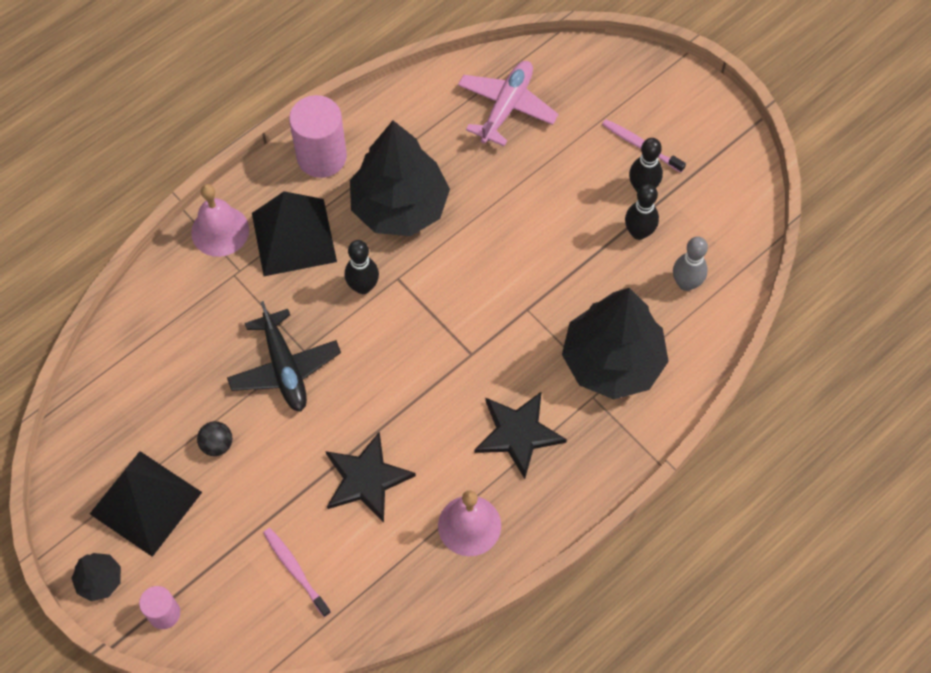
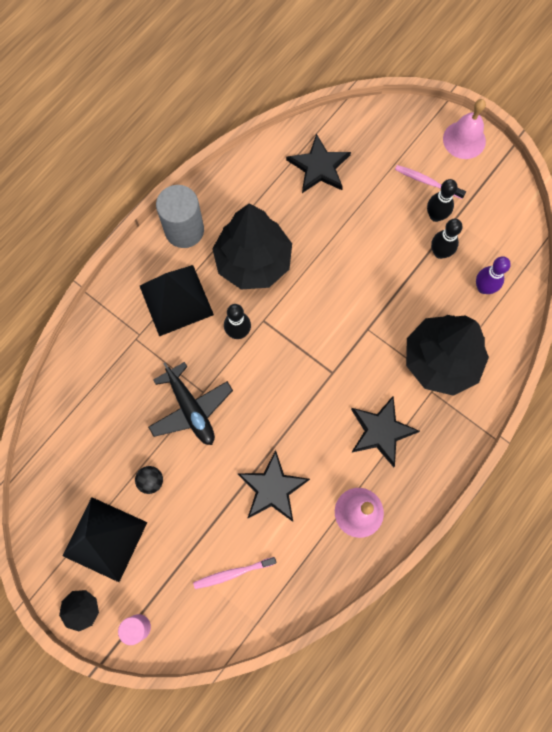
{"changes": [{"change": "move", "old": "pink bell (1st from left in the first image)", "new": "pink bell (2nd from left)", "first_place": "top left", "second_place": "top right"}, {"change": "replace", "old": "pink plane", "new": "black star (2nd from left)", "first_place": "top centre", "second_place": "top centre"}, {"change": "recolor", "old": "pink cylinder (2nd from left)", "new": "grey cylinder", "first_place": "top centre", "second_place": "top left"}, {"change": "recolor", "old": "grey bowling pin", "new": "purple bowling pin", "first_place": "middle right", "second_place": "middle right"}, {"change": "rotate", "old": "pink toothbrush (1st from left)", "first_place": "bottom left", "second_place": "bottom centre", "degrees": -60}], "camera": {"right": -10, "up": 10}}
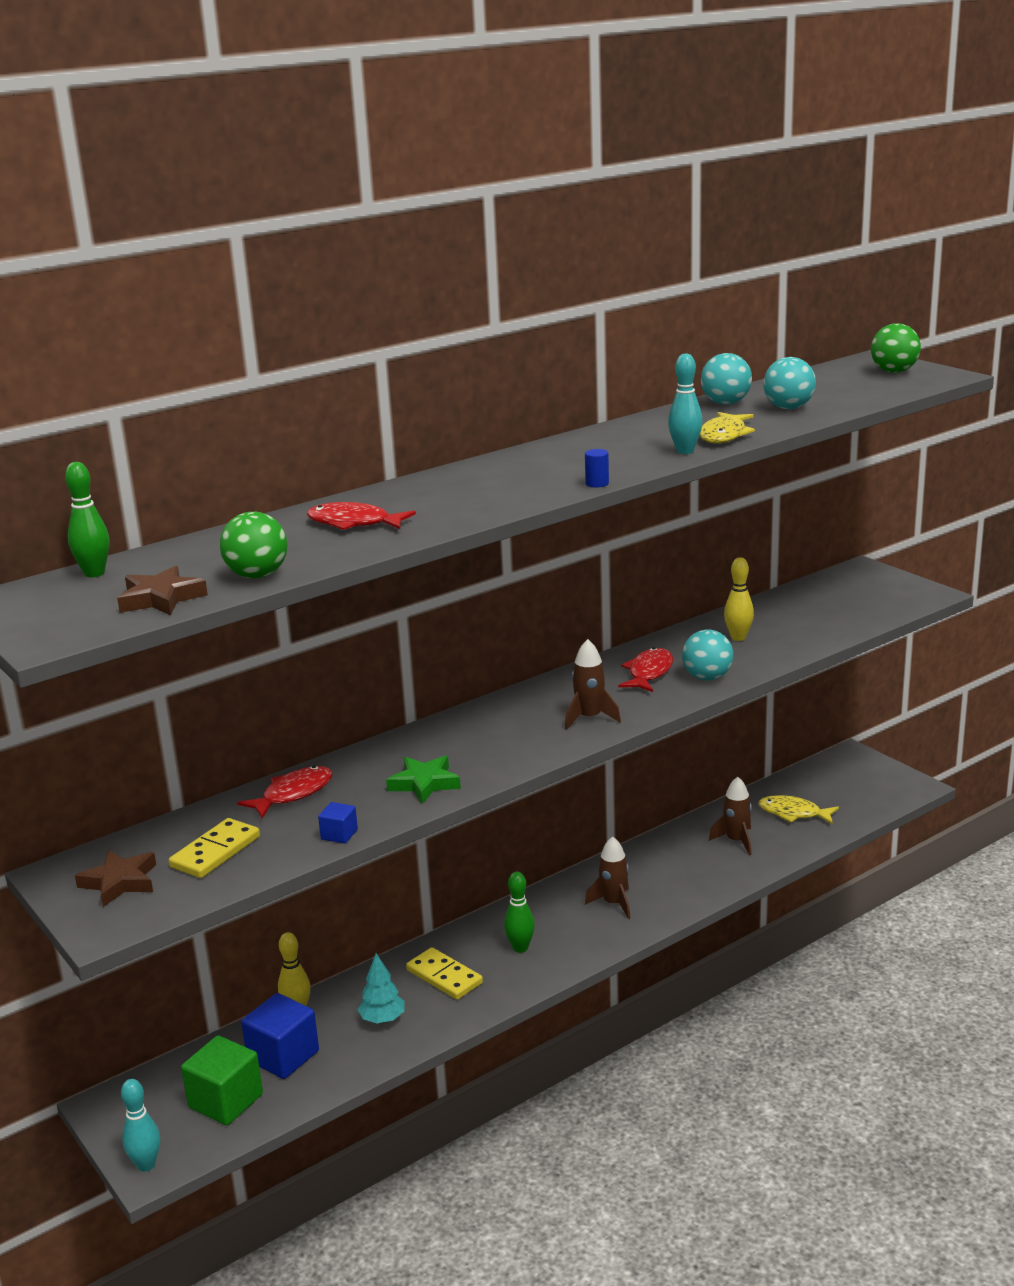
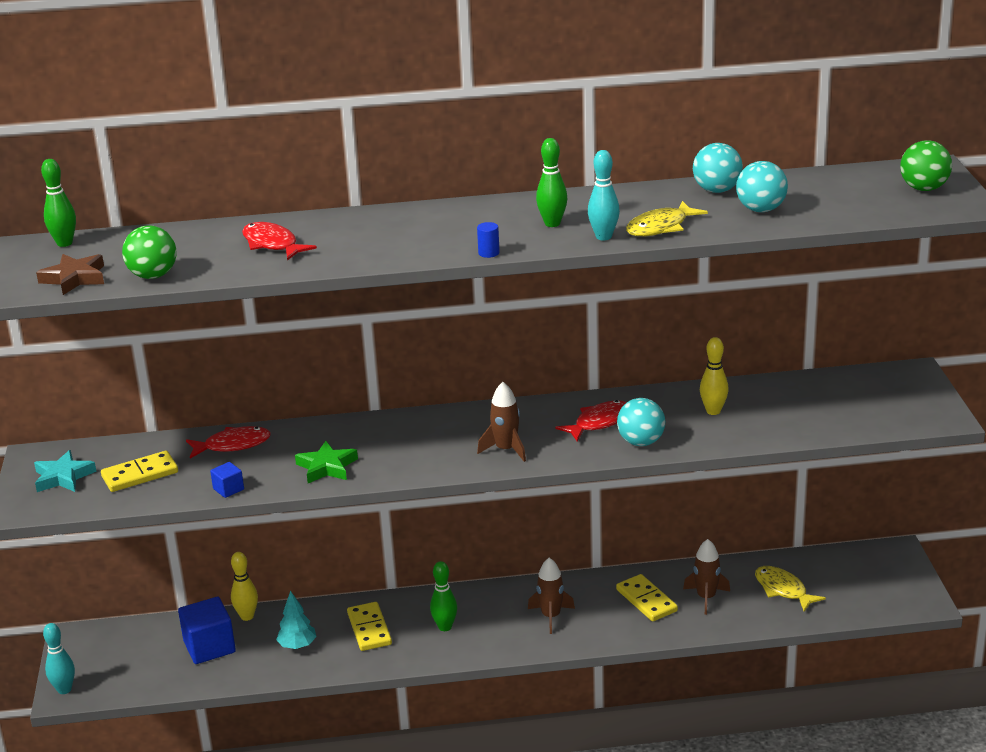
{"changes": [{"change": "delete", "old": "green cube", "first_place": "bottom left"}, {"change": "insert", "new": "green bowling pin (3rd from left)", "second_place": "top centre"}, {"change": "insert", "new": "yellow domino (3rd from left)", "second_place": "bottom centre"}, {"change": "recolor", "old": "brown star (1st from left)", "new": "turquoise star", "first_place": "bottom left", "second_place": "middle left"}], "camera": {"right": 30, "up": 5}}
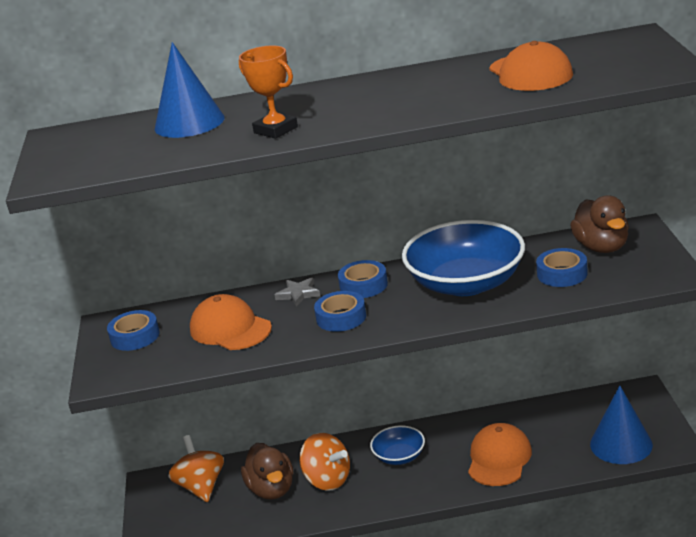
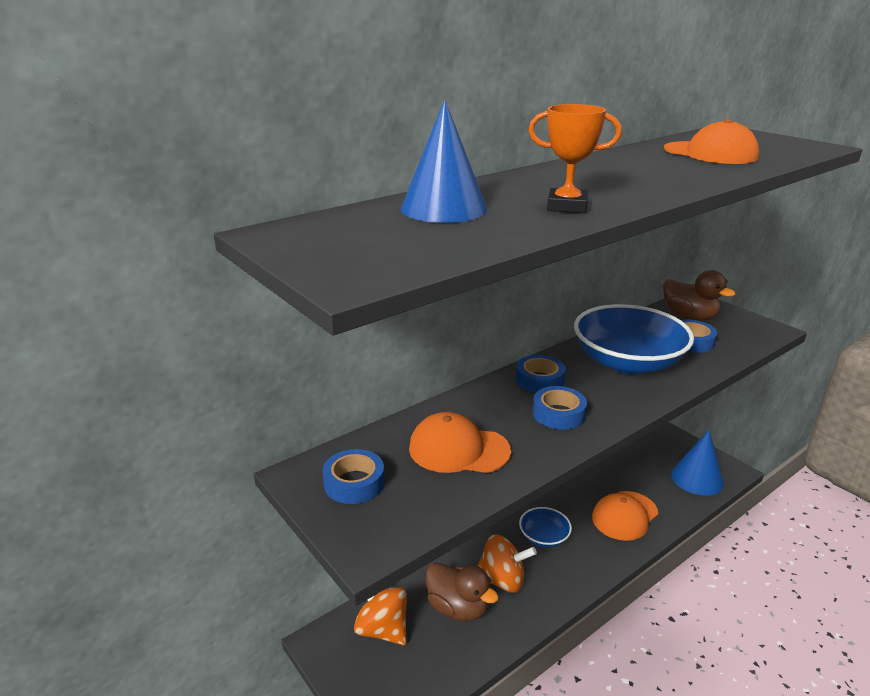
{"changes": [{"change": "delete", "old": "grey star", "first_place": "centre"}, {"change": "rotate", "old": "orange cap (2nd from left)", "first_place": "bottom right", "second_place": "bottom right", "degrees": -120}], "camera": {"right": -35, "up": 0}}
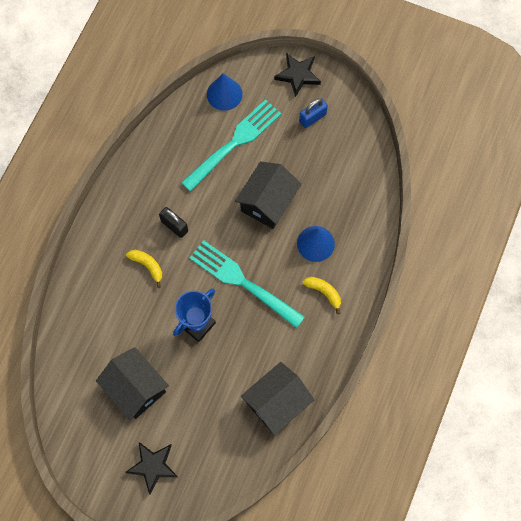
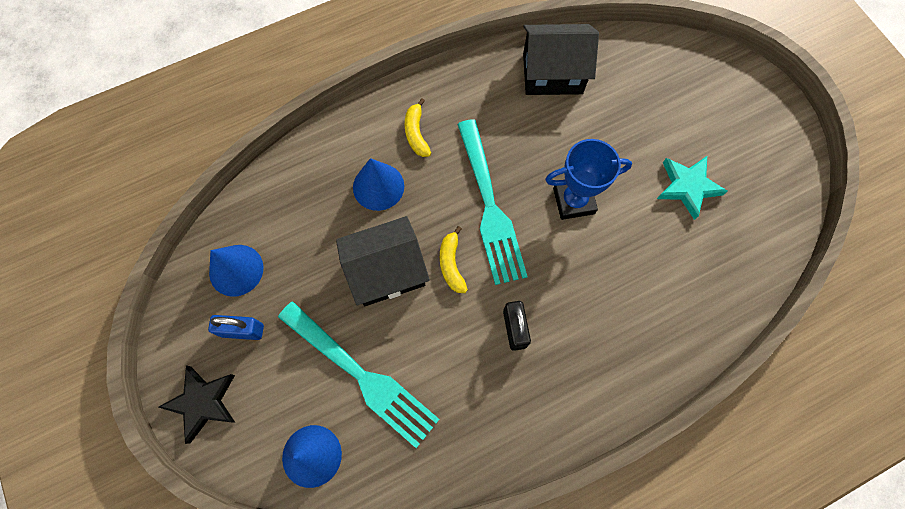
{"changes": [{"change": "delete", "old": "black star (1st from left)", "first_place": "bottom left"}, {"change": "insert", "new": "blue cone (1st from left)", "second_place": "middle left"}, {"change": "move", "old": "yellow banana (1st from left in the first image)", "new": "yellow banana (2nd from left)", "first_place": "middle left", "second_place": "centre"}, {"change": "replace", "old": "black house (1st from left)", "new": "turquoise star", "first_place": "bottom left", "second_place": "middle right"}, {"change": "rotate", "old": "turquoise fork (1st from left)", "first_place": "top centre", "second_place": "bottom centre", "degrees": -135}], "camera": {"right": -140, "up": 0}}
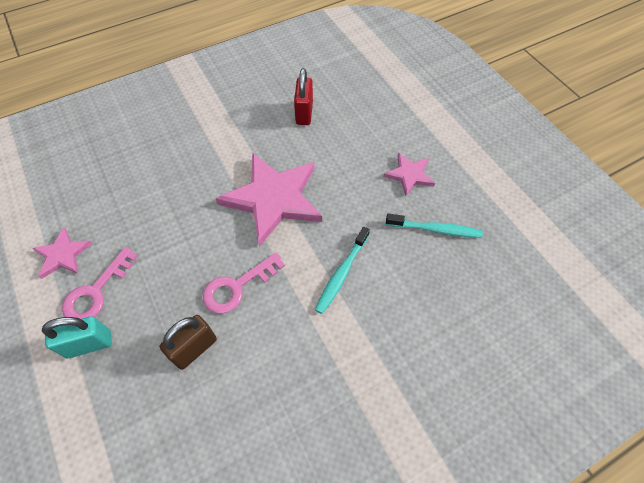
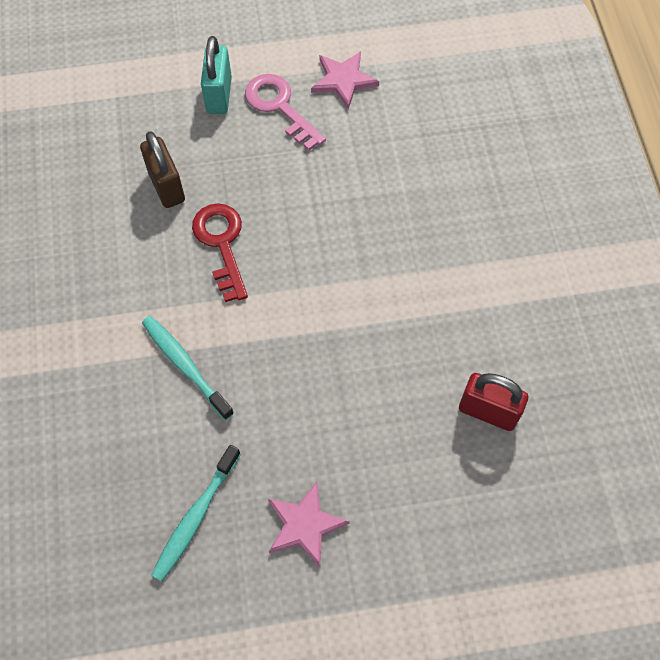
{"changes": [{"change": "delete", "old": "pink star (2nd from left)", "first_place": "centre"}, {"change": "recolor", "old": "pink key (2nd from left)", "new": "red key", "first_place": "centre", "second_place": "centre"}], "camera": {"right": 110, "up": 5}}
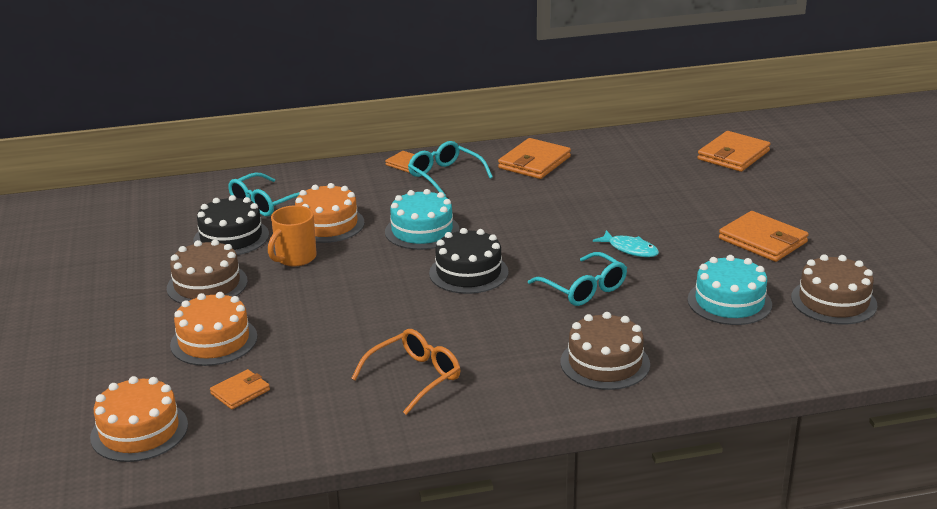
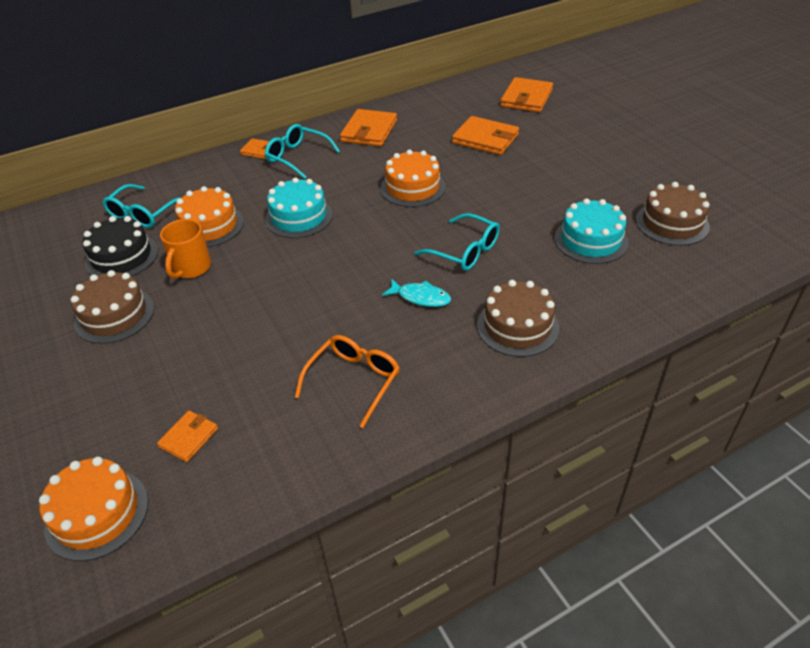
{"changes": [{"change": "delete", "old": "black cake (2nd from left)", "first_place": "centre"}, {"change": "move", "old": "orange cake (2nd from left in the first image)", "new": "orange cake (3rd from left)", "first_place": "middle left", "second_place": "top centre"}, {"change": "move", "old": "turquoise fish", "first_place": "middle right", "second_place": "centre"}, {"change": "move", "old": "orange wallet (5th from left in the first image)", "new": "orange wallet (4th from left)", "first_place": "middle right", "second_place": "top centre"}], "camera": {"right": -15, "up": 15}}
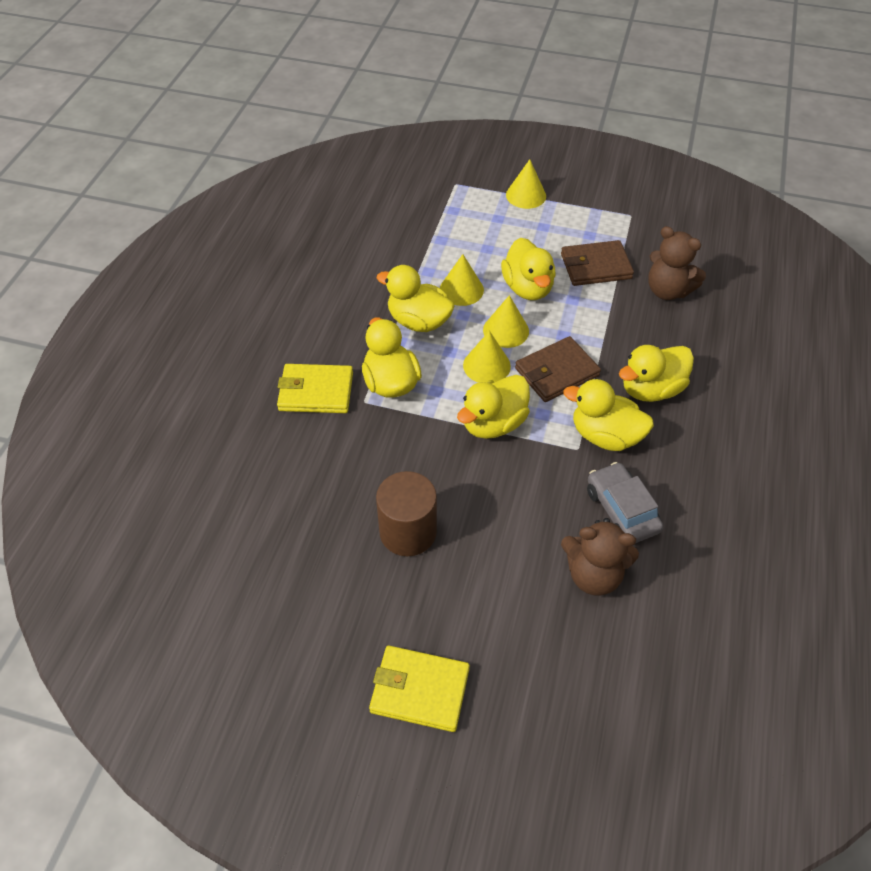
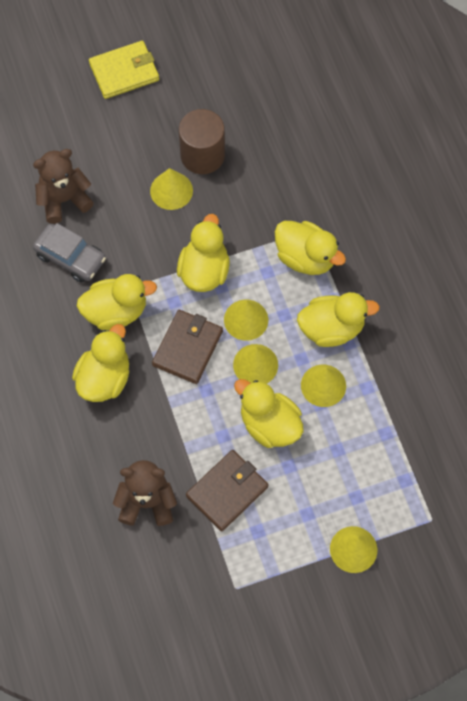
{"changes": [{"change": "delete", "old": "yellow wallet (1st from left)", "first_place": "centre"}, {"change": "insert", "new": "yellow cone (1st from left)", "second_place": "top centre"}], "camera": {"right": 145, "up": 15}}
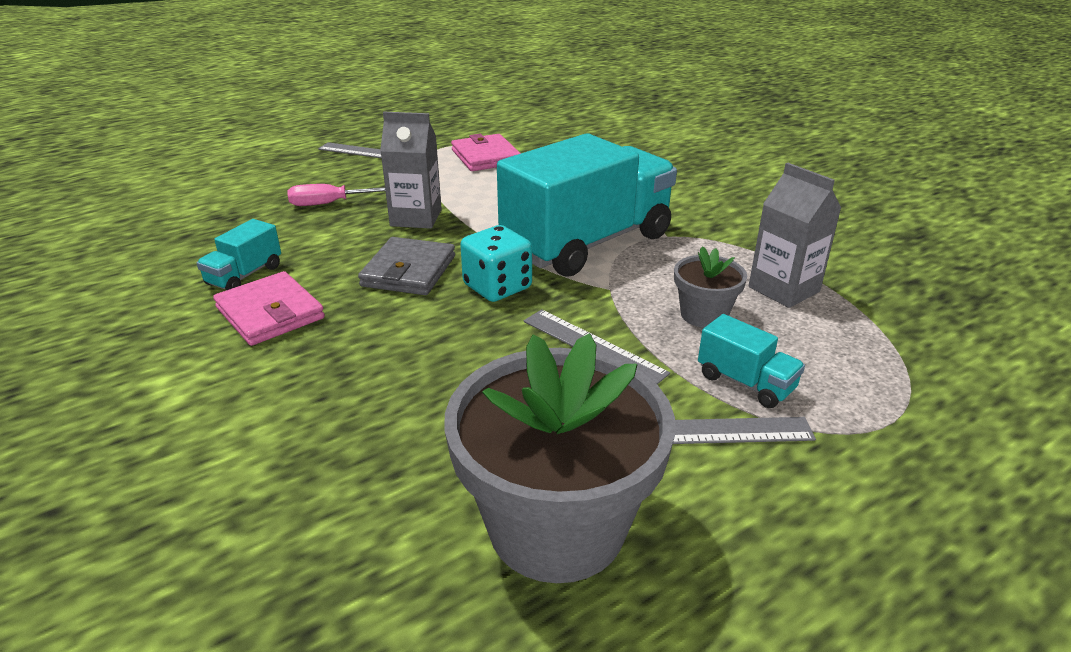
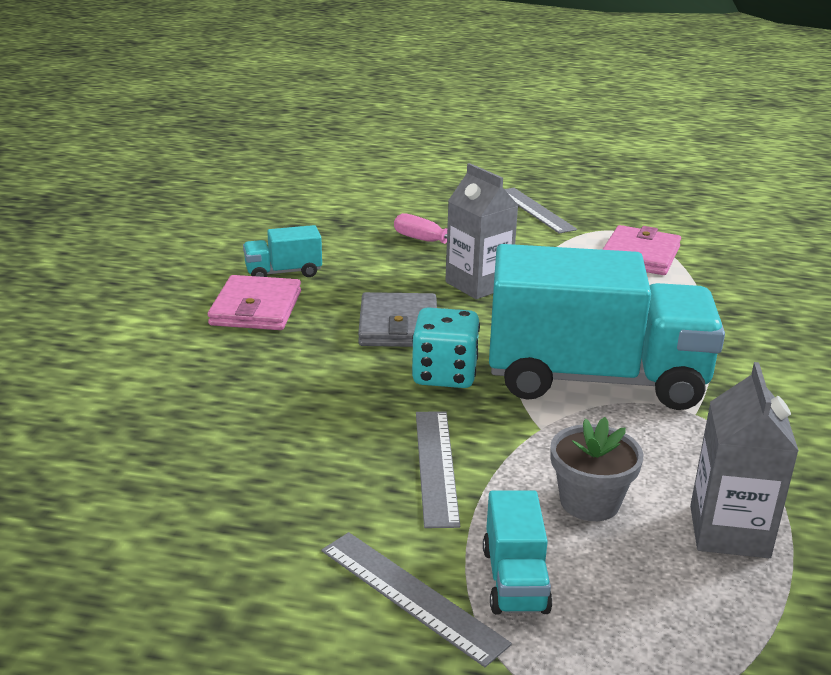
{"changes": [{"change": "delete", "old": "grey flower pot (1st from left)", "first_place": "bottom centre"}, {"change": "rotate", "old": "grey wallet", "first_place": "centre", "second_place": "centre", "degrees": -60}], "camera": {"right": 45, "up": -5}}
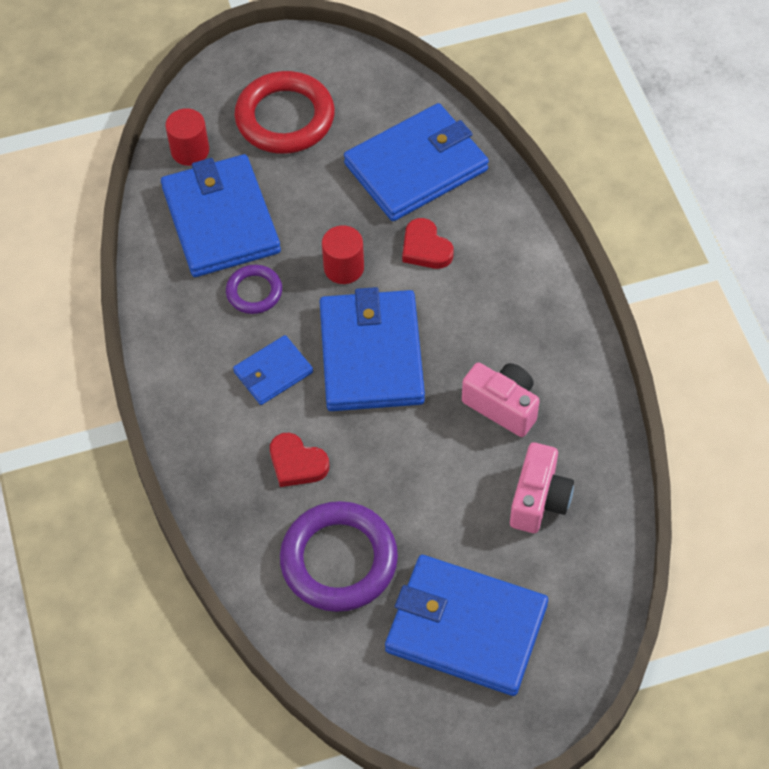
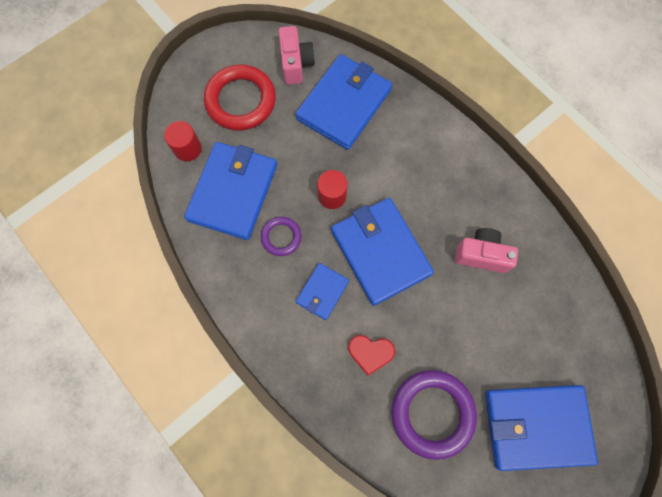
{"changes": [{"change": "delete", "old": "red heart (2nd from left)", "first_place": "top centre"}, {"change": "move", "old": "pink camera (2nd from left in the first image)", "new": "pink camera (1st from left)", "first_place": "middle right", "second_place": "top centre"}, {"change": "rotate", "old": "blue wallet (1st from left)", "first_place": "top left", "second_place": "centre", "degrees": 60}], "camera": {"right": -25, "up": 15}}
